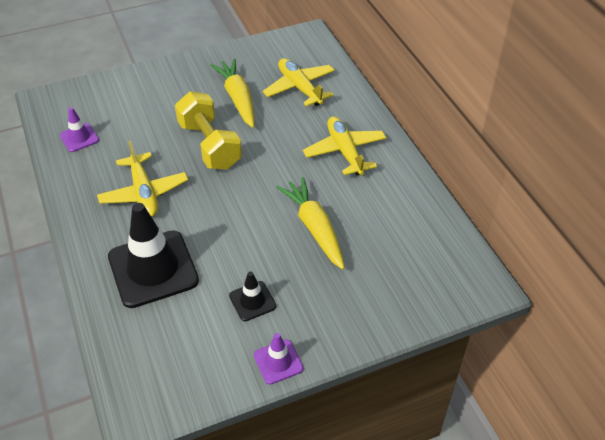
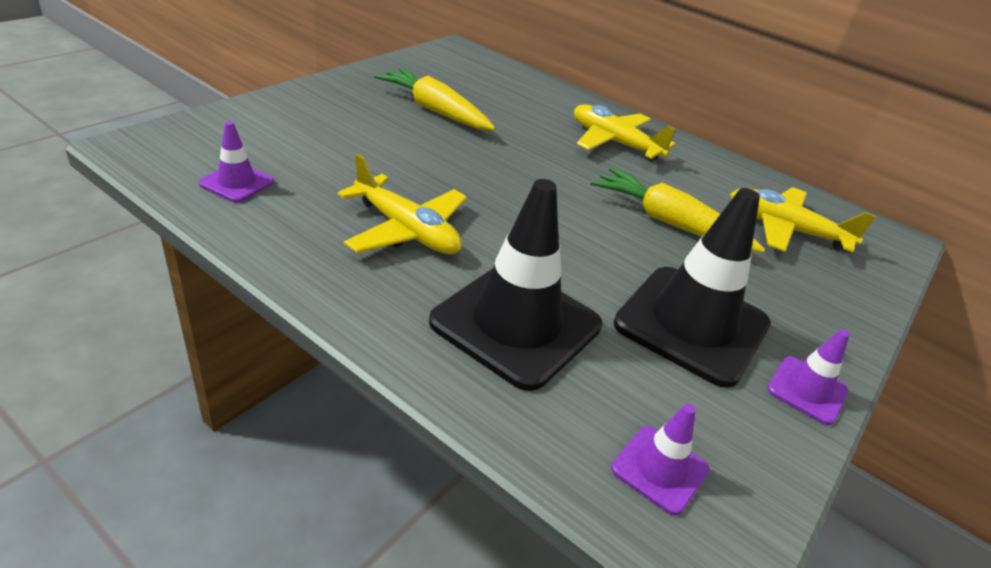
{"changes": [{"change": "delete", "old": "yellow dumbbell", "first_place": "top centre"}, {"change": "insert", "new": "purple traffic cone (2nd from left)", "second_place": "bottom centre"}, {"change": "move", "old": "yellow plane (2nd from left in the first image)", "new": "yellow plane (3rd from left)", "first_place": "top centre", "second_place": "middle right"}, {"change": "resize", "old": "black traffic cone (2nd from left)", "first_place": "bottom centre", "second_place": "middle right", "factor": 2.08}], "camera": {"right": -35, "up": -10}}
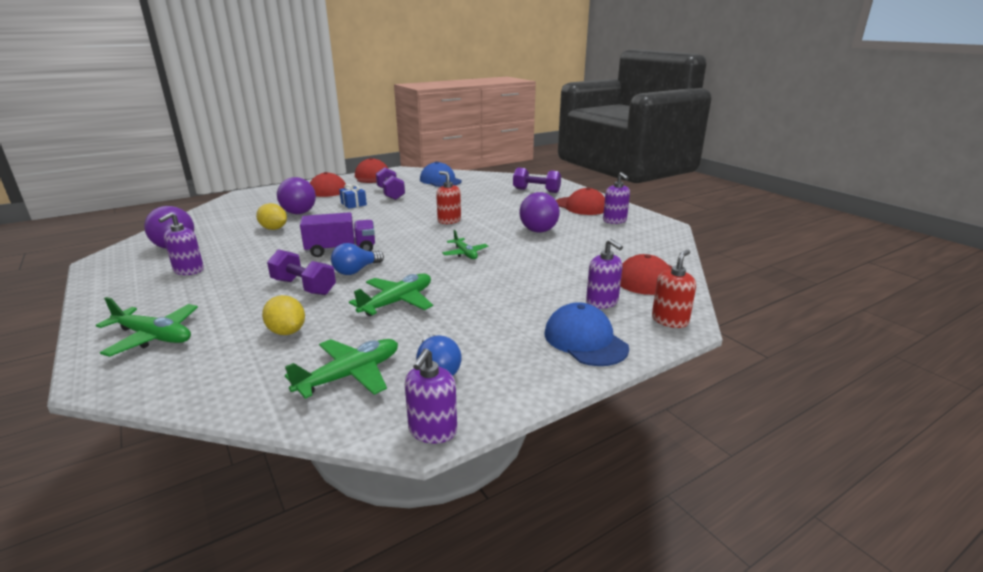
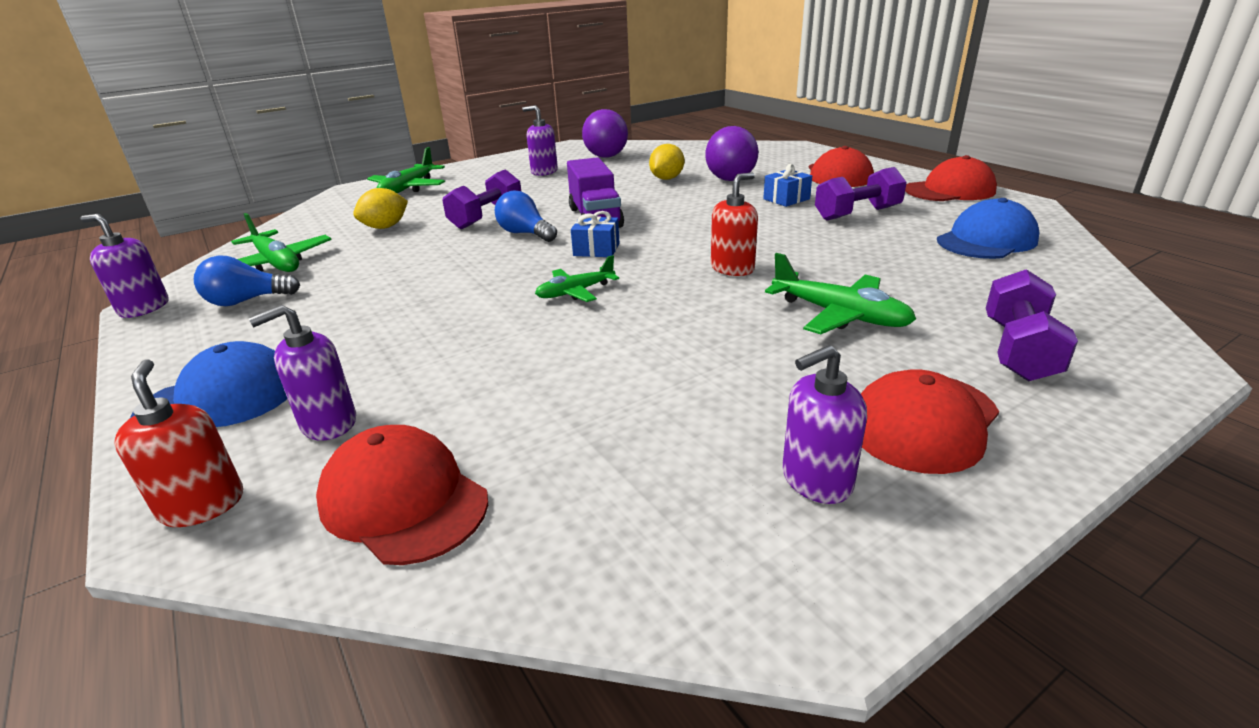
{"changes": [{"change": "delete", "old": "purple ball (3rd from left)", "first_place": "centre"}, {"change": "insert", "new": "blue gift (1st from left)", "second_place": "top centre"}, {"change": "move", "old": "green plane (3rd from left in the first image)", "new": "green plane (4th from left)", "first_place": "centre", "second_place": "middle right"}, {"change": "rotate", "old": "red soap dispenser (2nd from left in the first image)", "first_place": "middle right", "second_place": "middle left", "degrees": -150}], "camera": {"right": 90, "up": 5}}
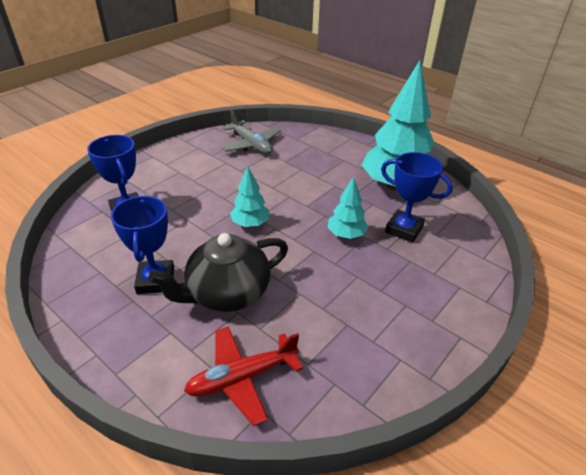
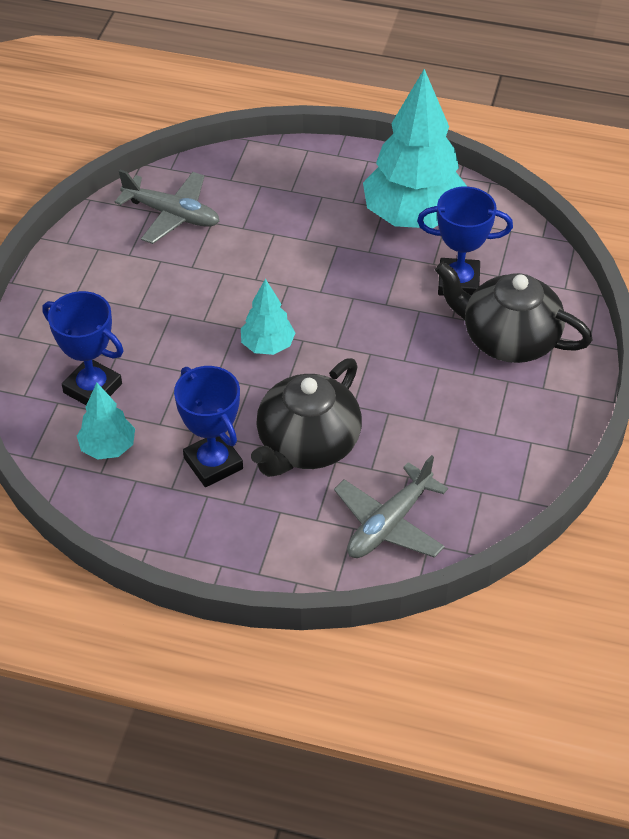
{"changes": [{"change": "insert", "new": "black teapot (2nd from left)", "second_place": "middle right"}, {"change": "move", "old": "turquoise tree (2nd from left in the first image)", "new": "turquoise tree (1st from left)", "first_place": "centre", "second_place": "middle left"}, {"change": "recolor", "old": "red plane", "new": "grey plane (2nd from left)", "first_place": "bottom centre", "second_place": "centre"}], "camera": {"right": -25, "up": 10}}
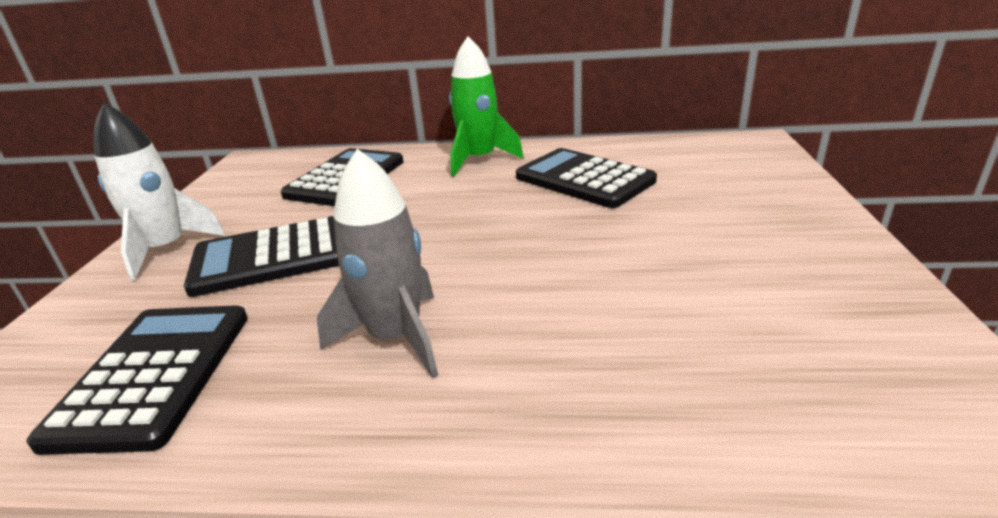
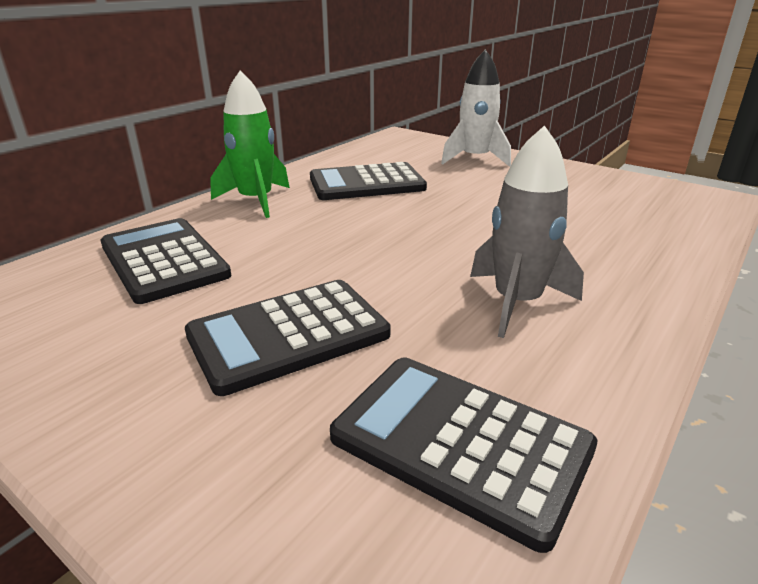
{"changes": [{"change": "move", "old": "white rocket", "first_place": "middle left", "second_place": "top centre"}, {"change": "rotate", "old": "black calculator (2nd from left)", "first_place": "middle left", "second_place": "centre", "degrees": 45}], "camera": {"right": -60, "up": 0}}
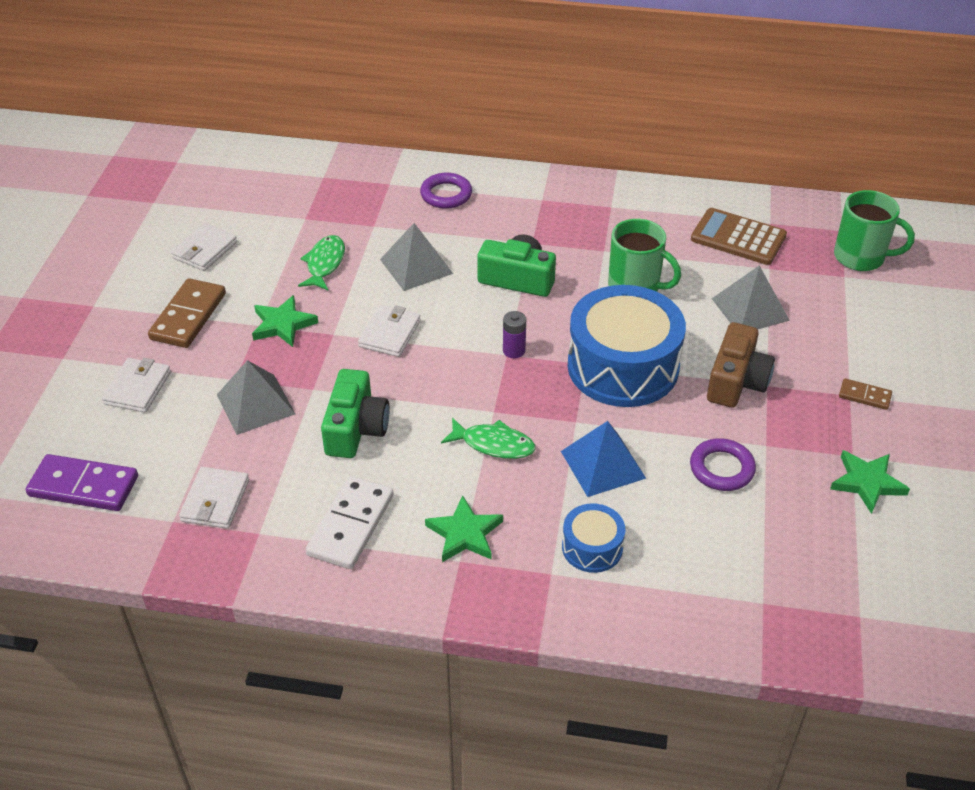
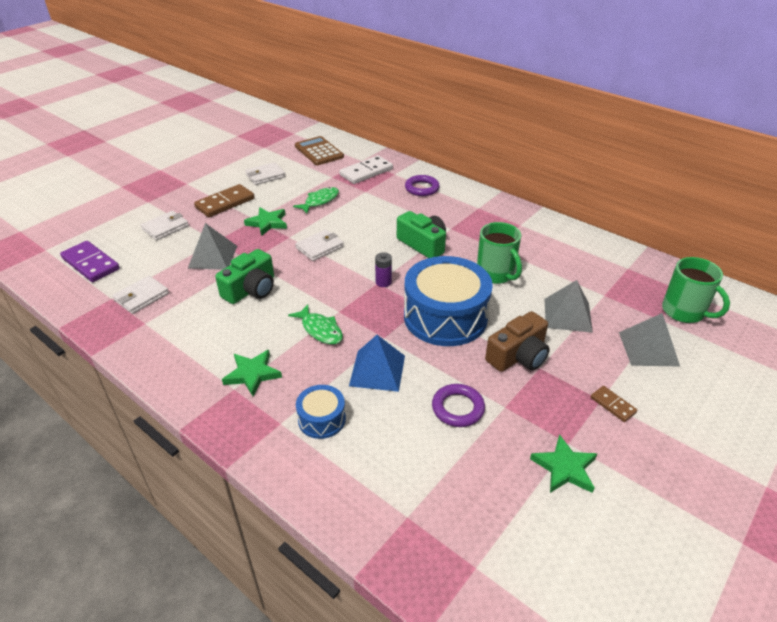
{"changes": [{"change": "move", "old": "white domino", "first_place": "centre", "second_place": "top centre"}, {"change": "move", "old": "grey pyramid (2nd from left in the first image)", "new": "grey pyramid (3rd from left)", "first_place": "top centre", "second_place": "middle right"}, {"change": "move", "old": "brown calculator", "first_place": "top right", "second_place": "top centre"}], "camera": {"right": 30, "up": -5}}
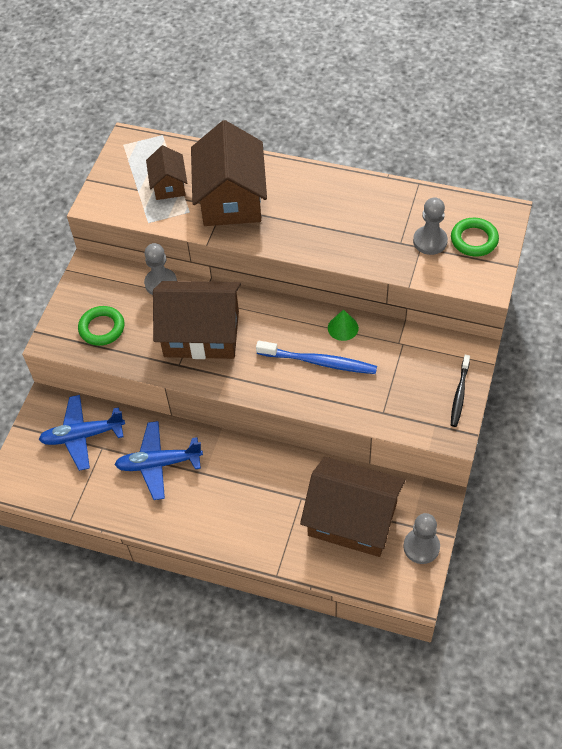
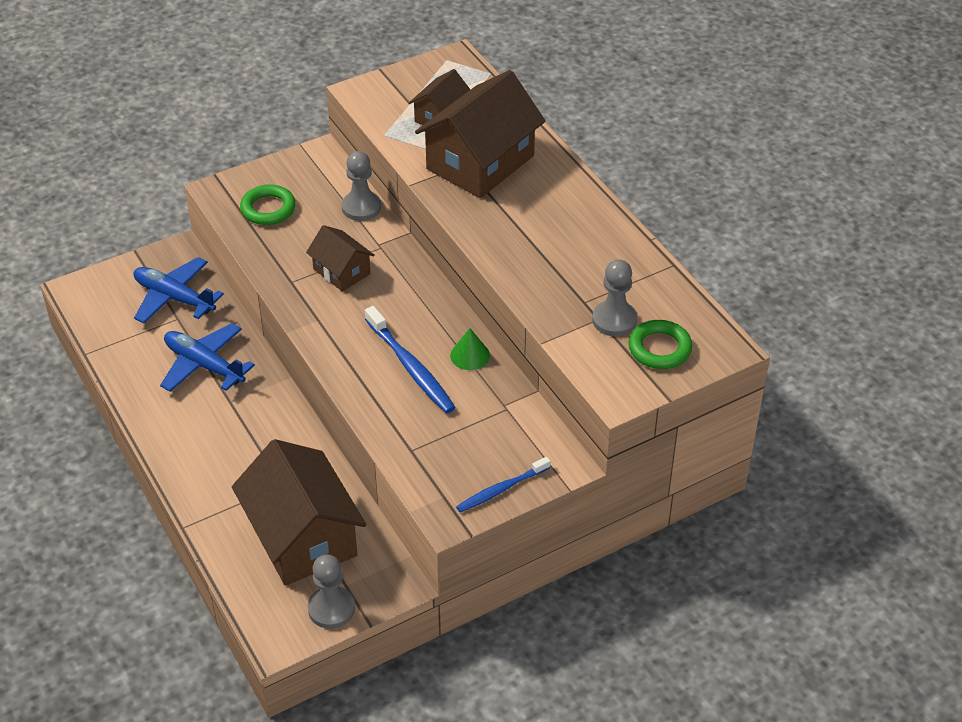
{"changes": [{"change": "recolor", "old": "black toothbrush", "new": "blue toothbrush (2nd from left)", "first_place": "middle right", "second_place": "bottom centre"}, {"change": "resize", "old": "brown house (2nd from left)", "first_place": "centre", "second_place": "centre", "factor": 0.52}], "camera": {"right": 40, "up": -10}}
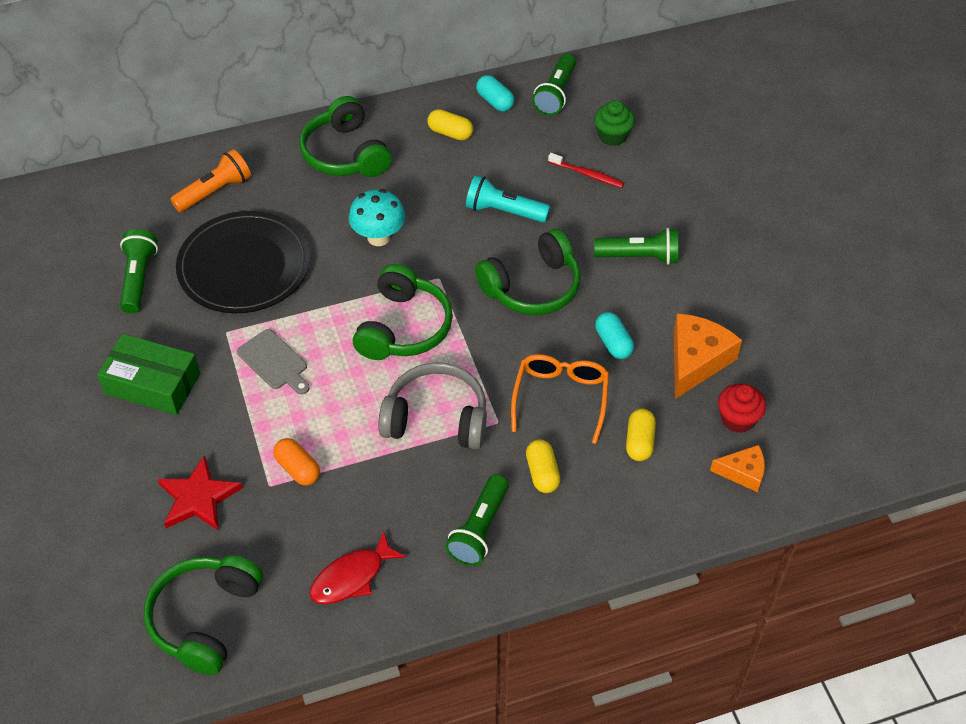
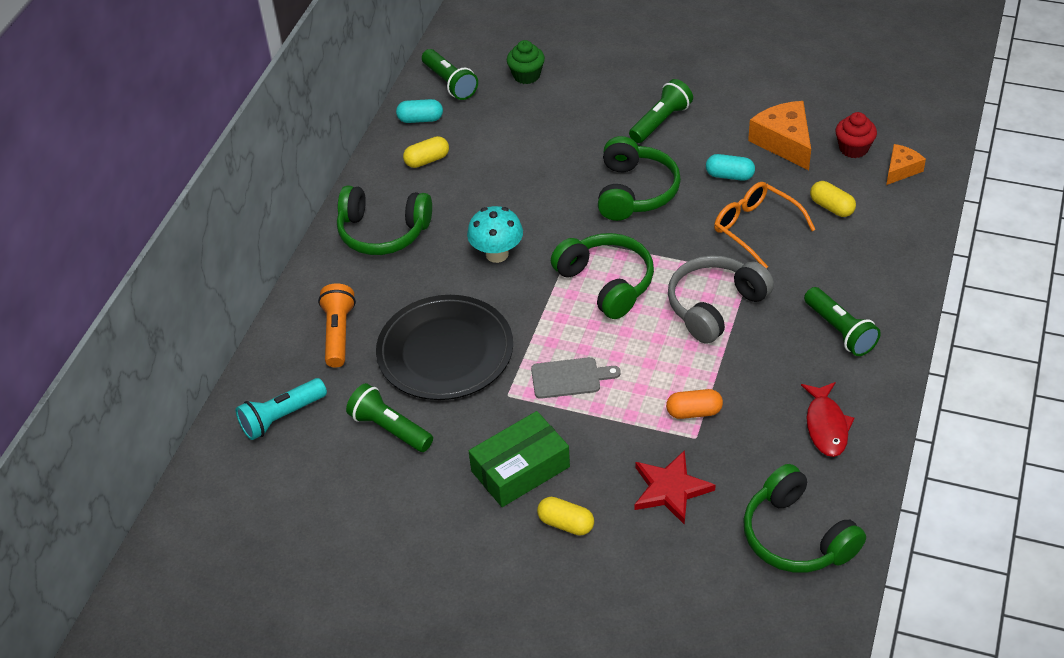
{"changes": [{"change": "delete", "old": "red toothbrush", "first_place": "top centre"}, {"change": "move", "old": "turquoise flashlight", "first_place": "top centre", "second_place": "middle left"}, {"change": "move", "old": "yellow capsule (2nd from left)", "first_place": "centre", "second_place": "bottom centre"}], "camera": {"right": -50, "up": -5}}
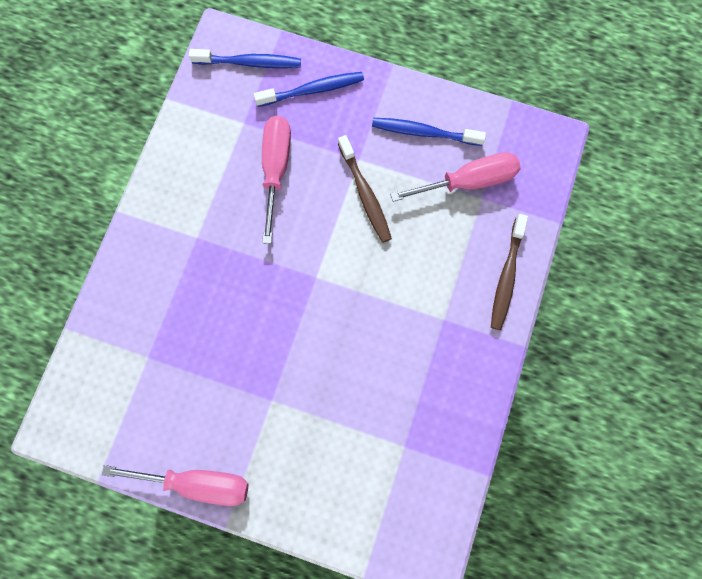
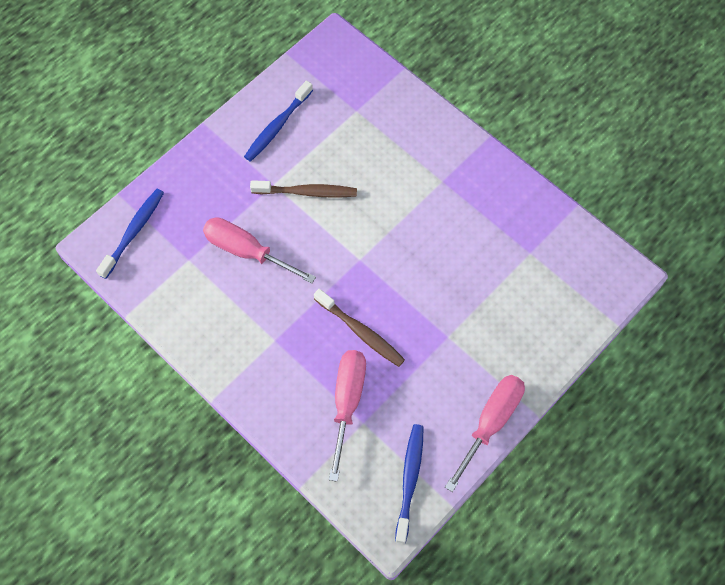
{"changes": [{"change": "move", "old": "blue toothbrush (2nd from left in the first image)", "new": "blue toothbrush (3rd from left)", "first_place": "top centre", "second_place": "bottom centre"}, {"change": "move", "old": "pink screwdriver (3rd from left in the first image)", "new": "pink screwdriver (2nd from left)", "first_place": "top centre", "second_place": "bottom centre"}, {"change": "move", "old": "brown toothbrush (2nd from left)", "first_place": "middle right", "second_place": "centre"}], "camera": {"right": -65, "up": -10}}
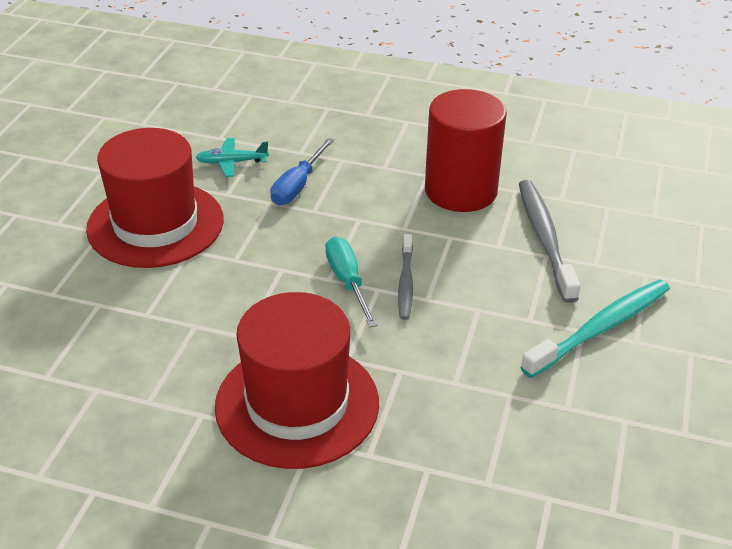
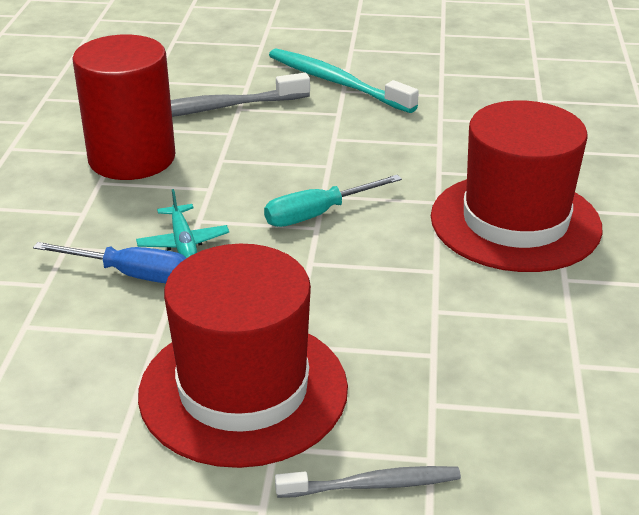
{"changes": [{"change": "move", "old": "turquoise plane", "first_place": "top left", "second_place": "middle left"}, {"change": "move", "old": "grey toothbrush (1st from left in the first image)", "new": "grey toothbrush (2nd from left)", "first_place": "centre", "second_place": "bottom centre"}], "camera": {"right": -100, "up": -5}}
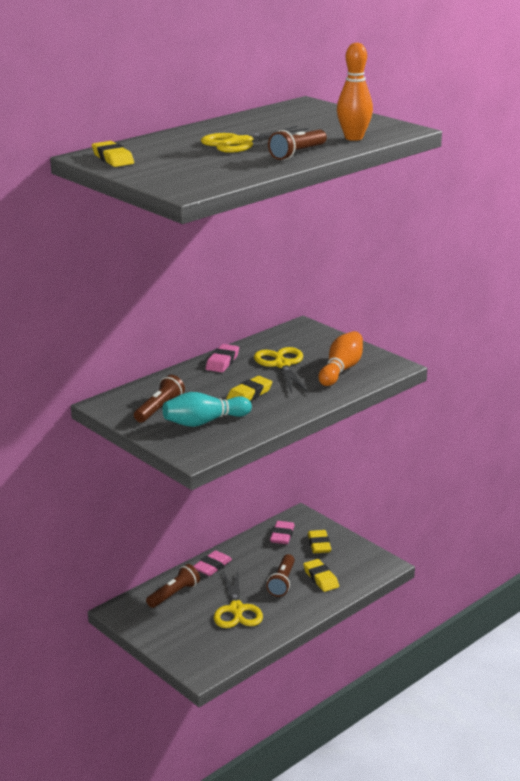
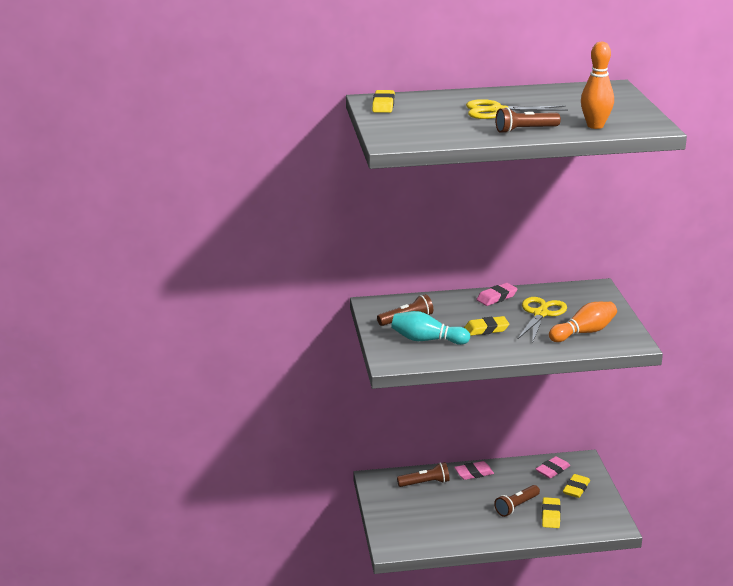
{"changes": [{"change": "delete", "old": "yellow scissors (1st from left)", "first_place": "bottom centre"}], "camera": {"right": 35, "up": 0}}
